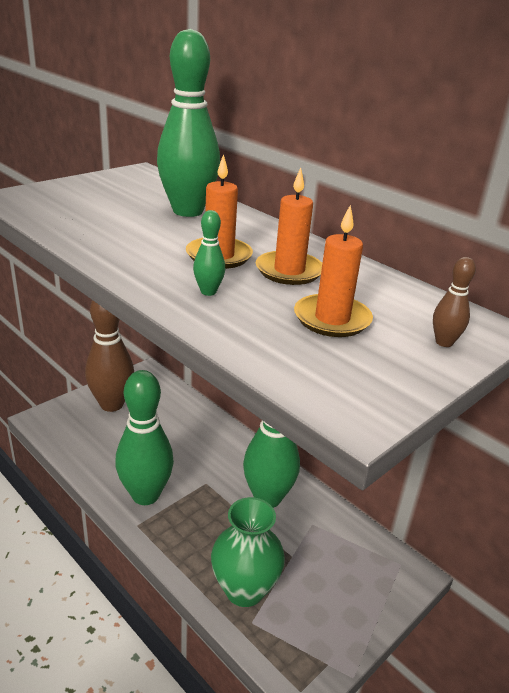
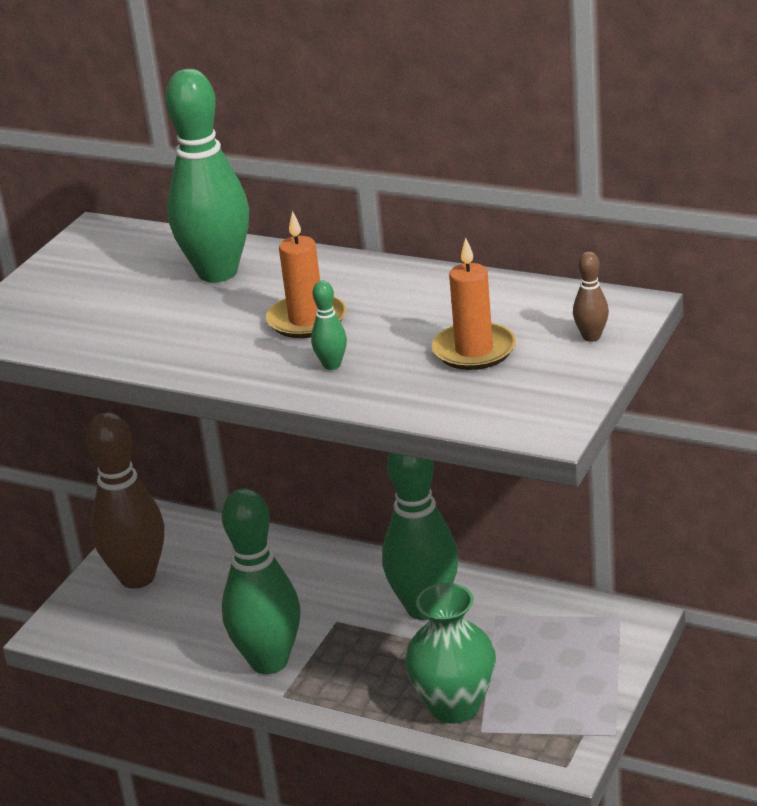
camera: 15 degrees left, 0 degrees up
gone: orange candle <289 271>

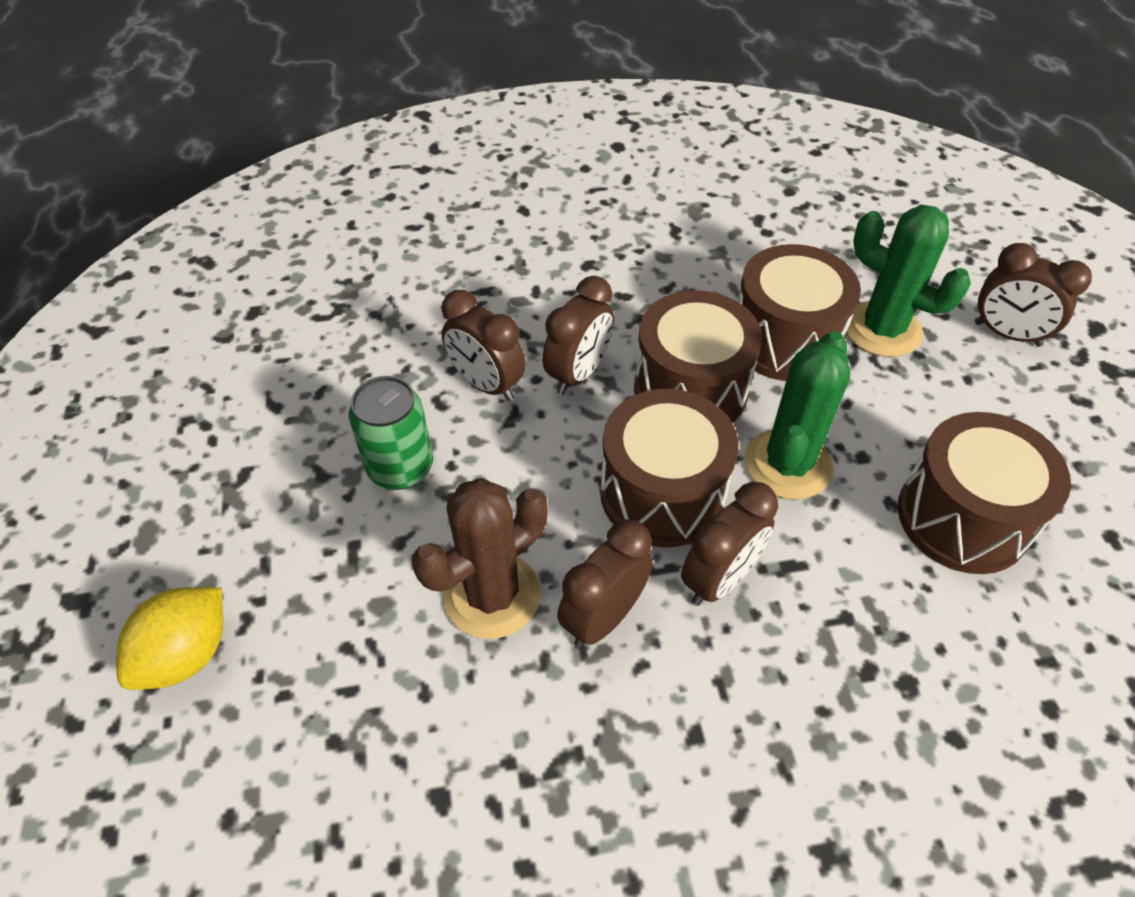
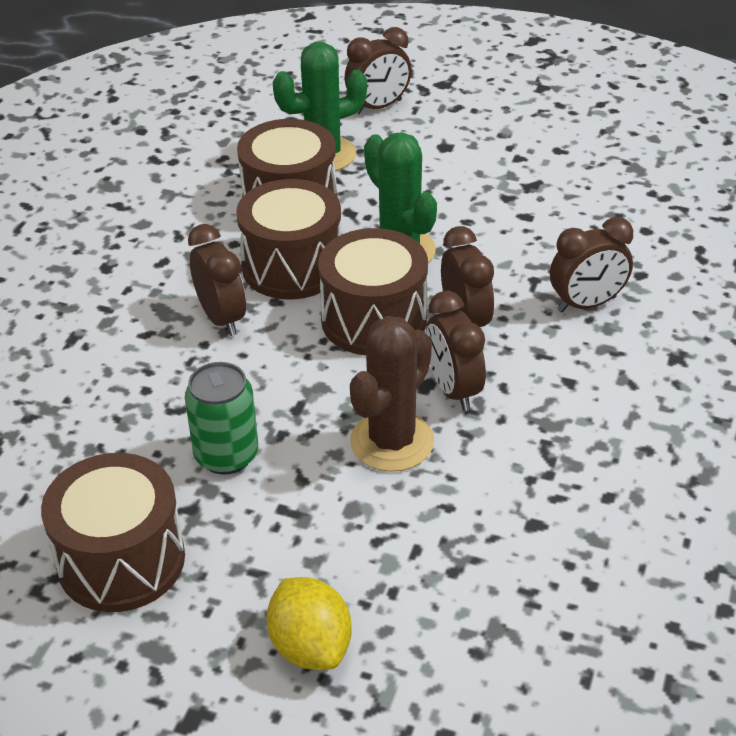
camera: 60 degrees left, 10 degrees down
shifted: brown clock <486 384> to <586 304>; brown drum <962 518> to <121 560>
rotated: brown cactus <492 595> = <392 442> 45 degrees clockwise

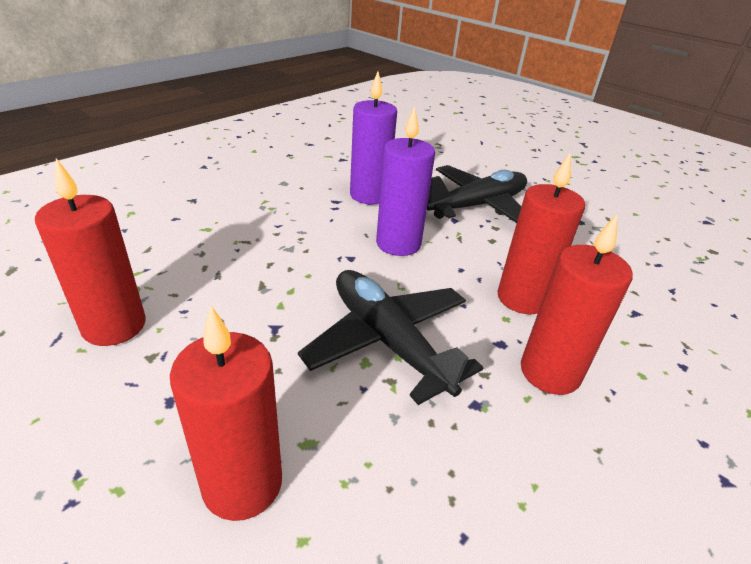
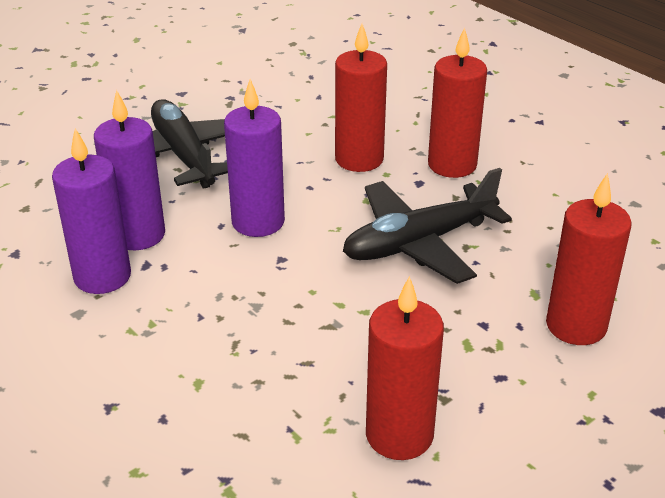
camera: 80 degrees left, 0 degrees up
new: purple candle <102 277>

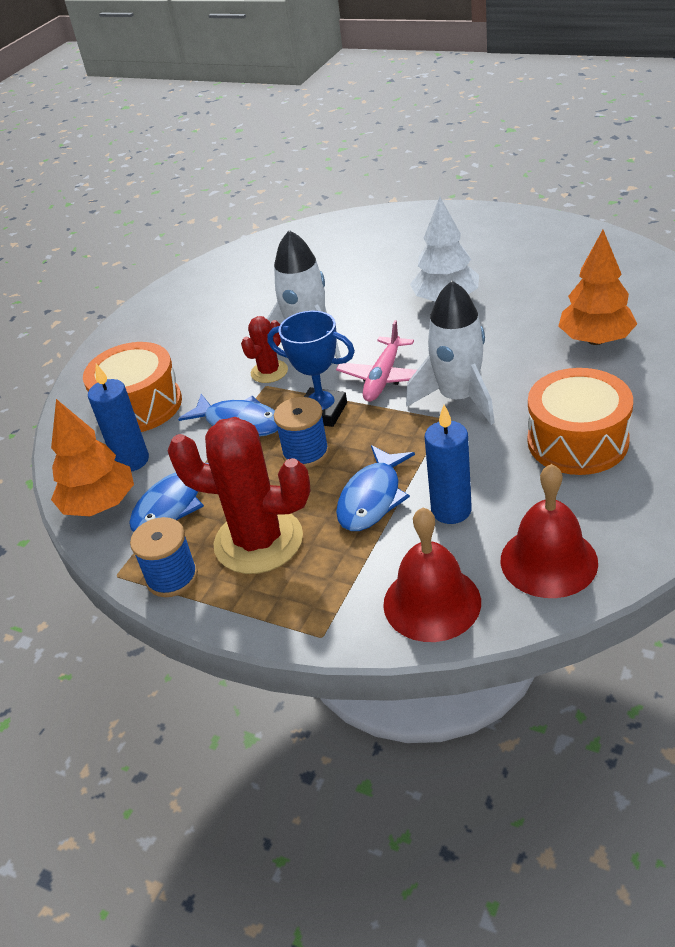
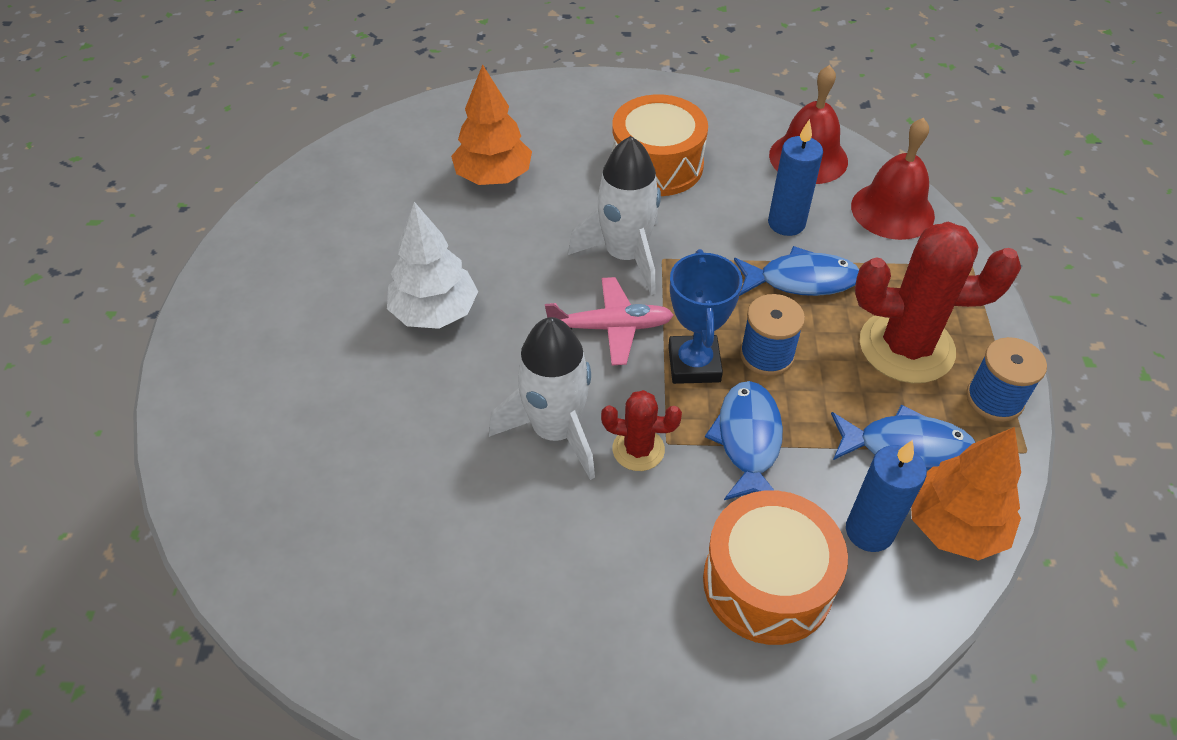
camera: 120 degrees left, 10 degrees up
rotated: red cactus <258 541> = <906 347> 75 degrees counterclockwise

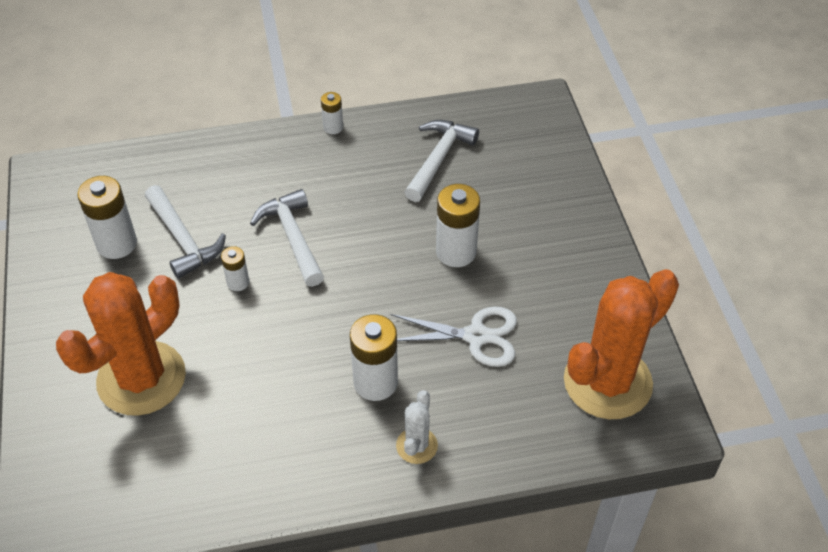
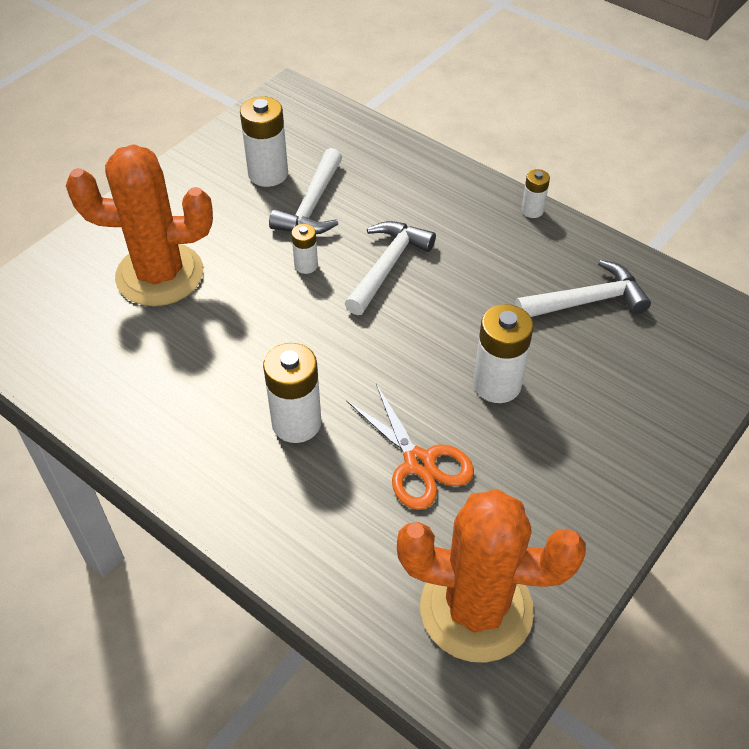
camera: 50 degrees right, 0 degrees up
gone: white cactus <416 445>
repainted: white scissors <476 336> to orange scissors <419 463>

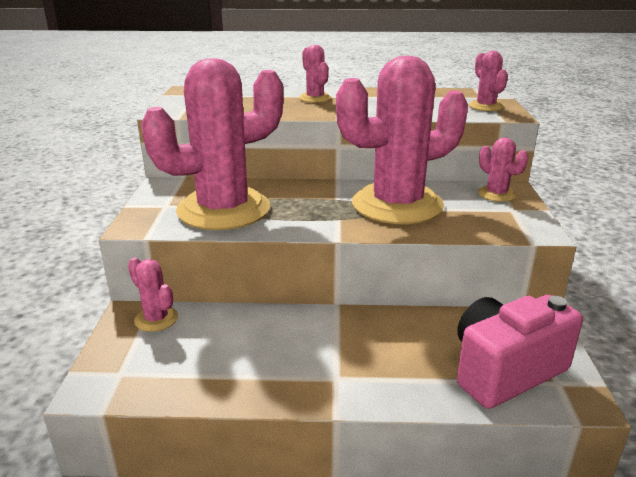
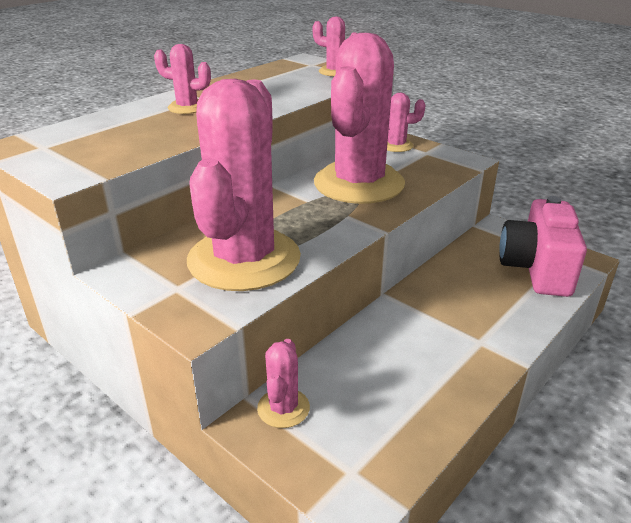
camera: 50 degrees left, 5 degrees up
rotated: pink cactus <156 319> = <283 408> 75 degrees counterclockwise

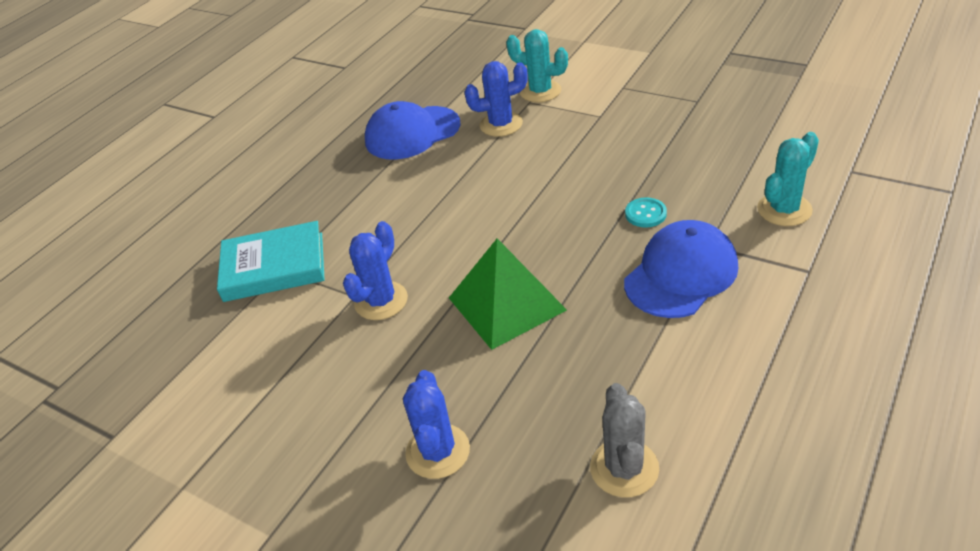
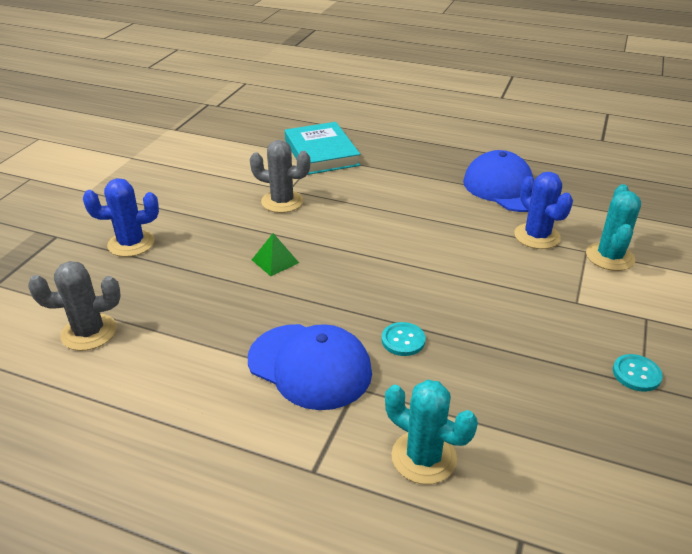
camera: 75 degrees right, 5 degrees down
new: turquoise button <636 374>
repainted: blue cactus <381 301> to grey cactus <282 202>
scaled: green pyramid <506 304> = <275 261> x0.47

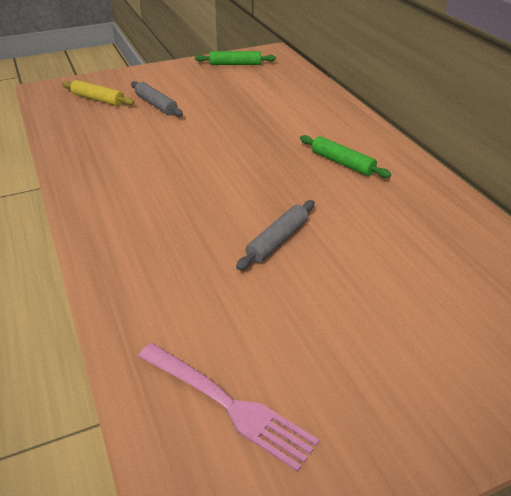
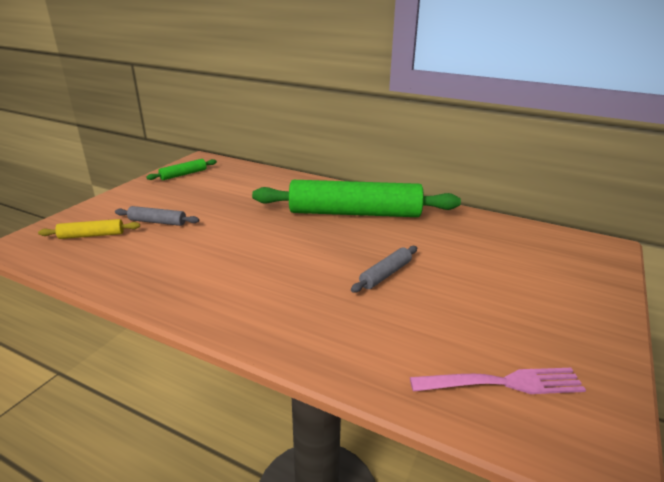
camera: 40 degrees left, 10 degrees down
rotated: grey rolling pin <277 241> = <385 274> 45 degrees clockwise
scaled: green rolling pin <342 163> = <354 213> x2.39

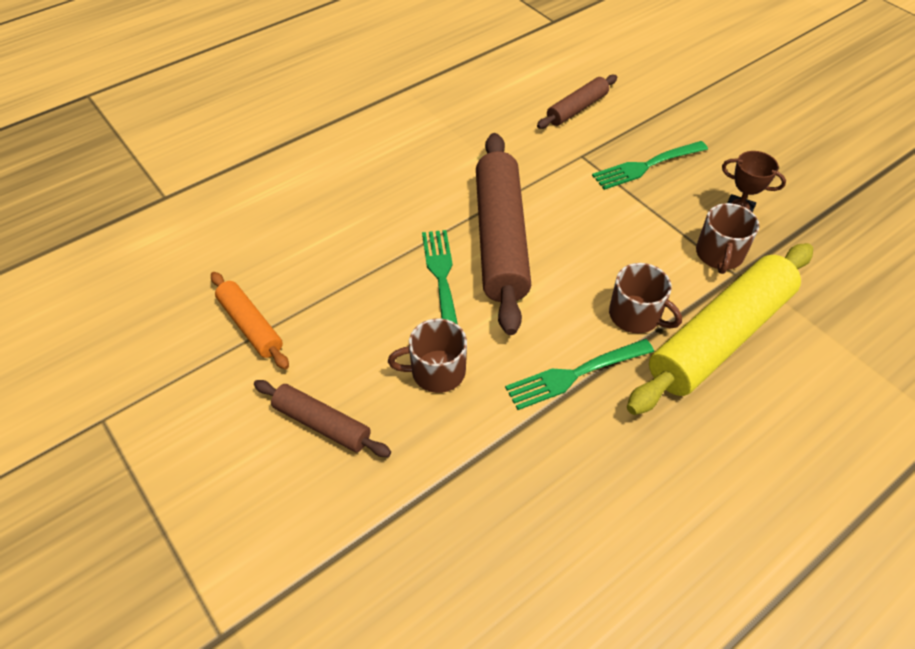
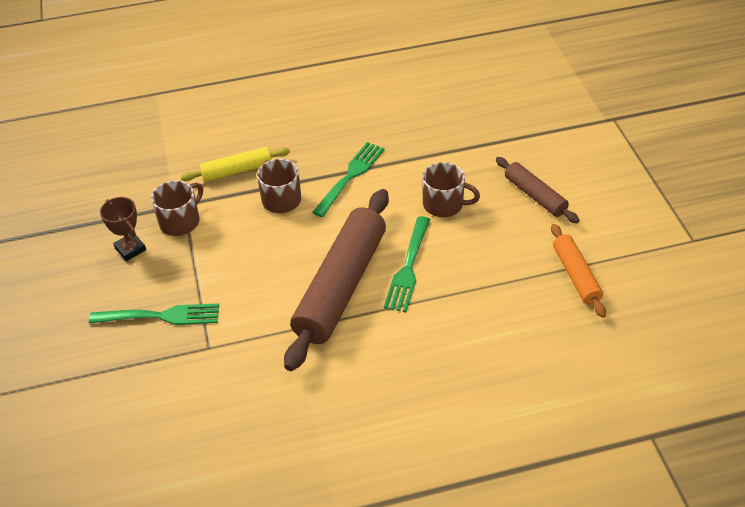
camera: 155 degrees left, 5 degrees down
gone: brown rolling pin <577 109>
rotated: green fork <576 374> = <350 177> 60 degrees counterclockwise
scaled: yellow rolling pin <719 337> = <237 171> x0.51

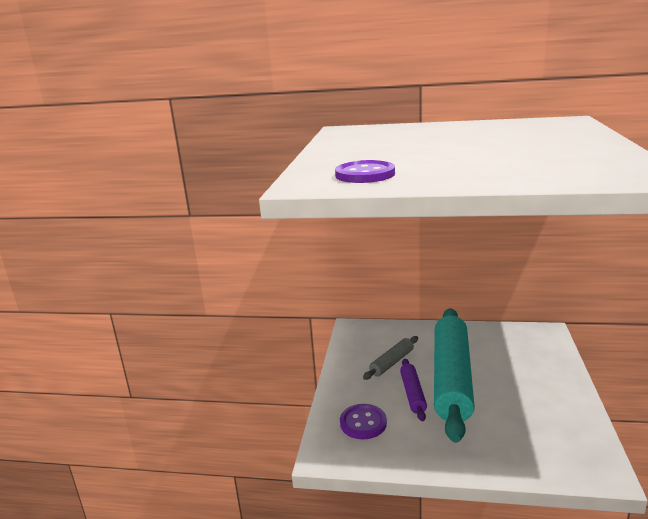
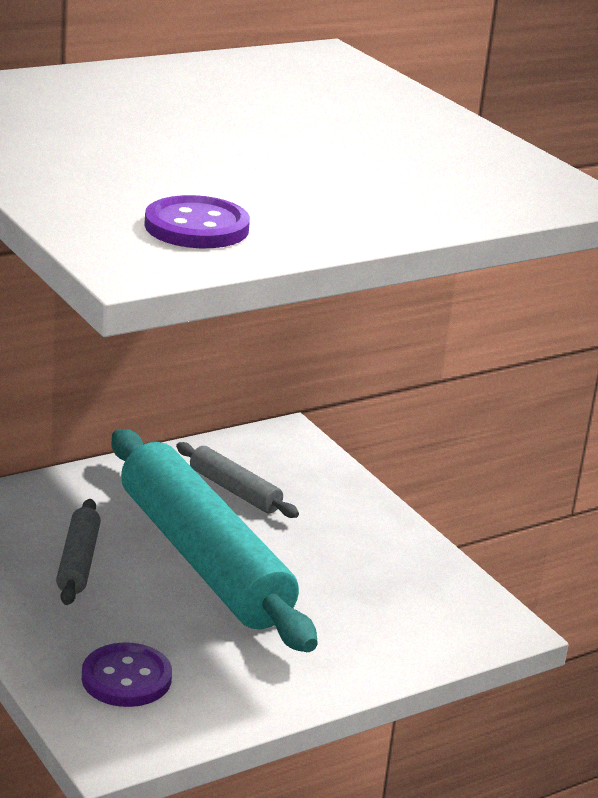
camera: 45 degrees left, 5 degrees up
gone: purple rolling pin <413 394>
new: grey rolling pin <234 490>

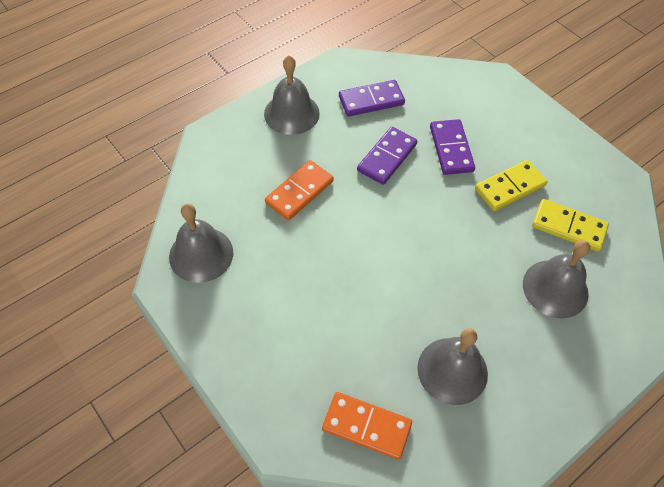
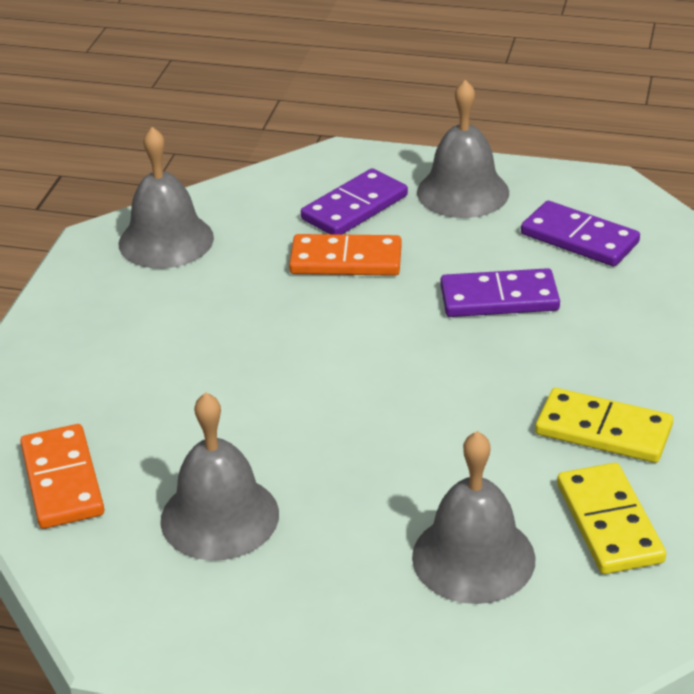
camera: 55 degrees right, 20 degrees down
shifted: purple domino <451 149> to <355 208>

